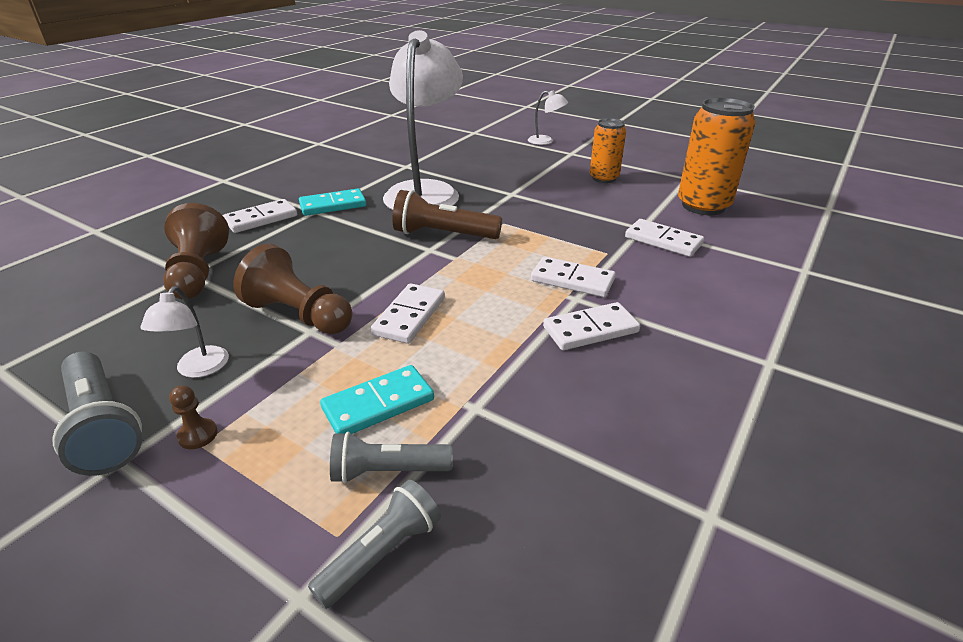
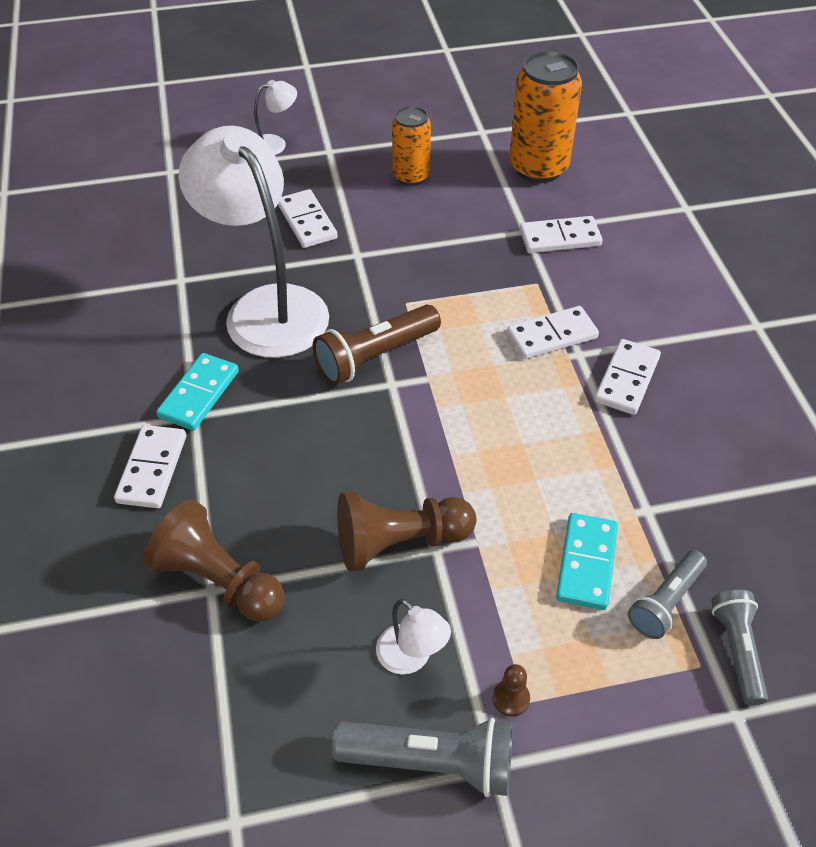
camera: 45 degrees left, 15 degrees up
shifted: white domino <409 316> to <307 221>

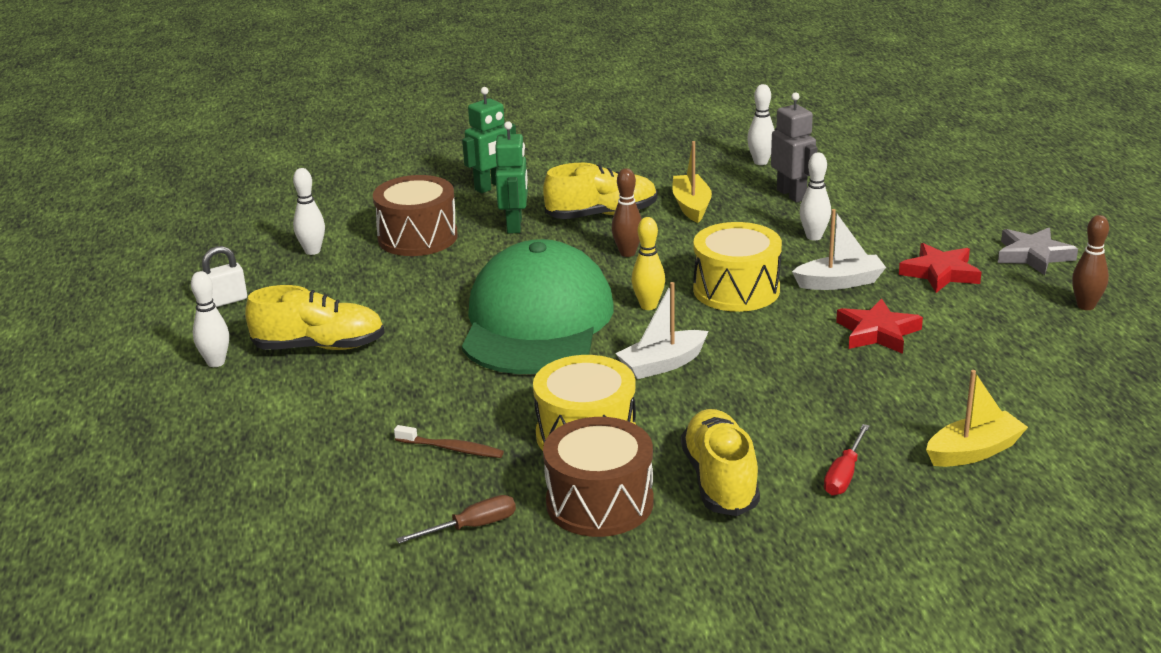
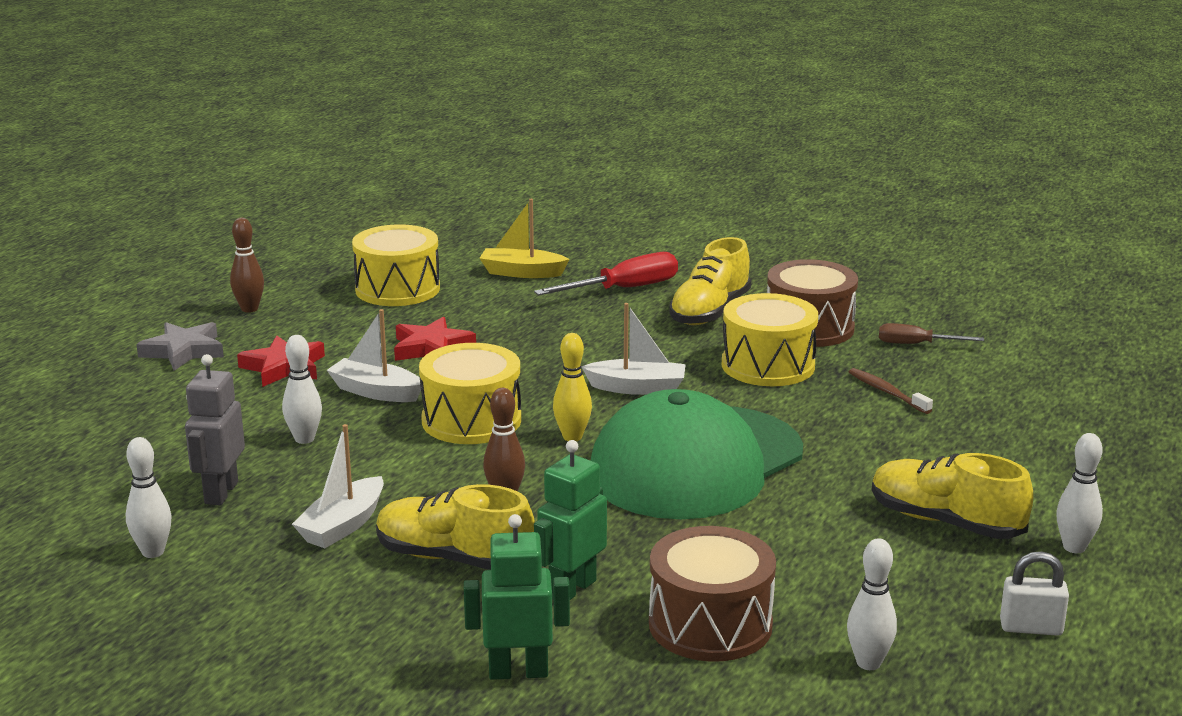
camera: 145 degrees left, 5 degrees down
new: yellow drum <397 289>
repainted: yellow boat <691 206> to white boat <343 525>
scaled: red screwdriver <844 475> = <624 289> x1.63

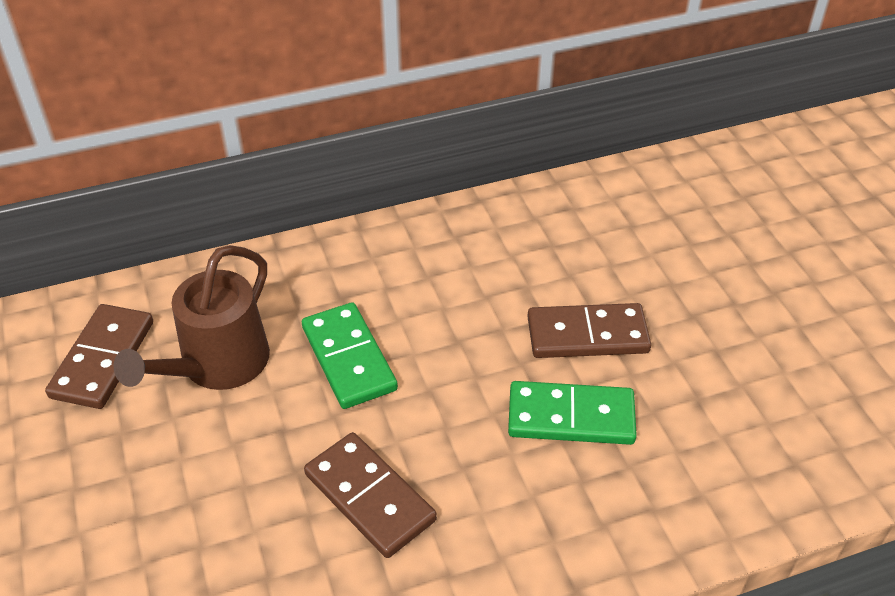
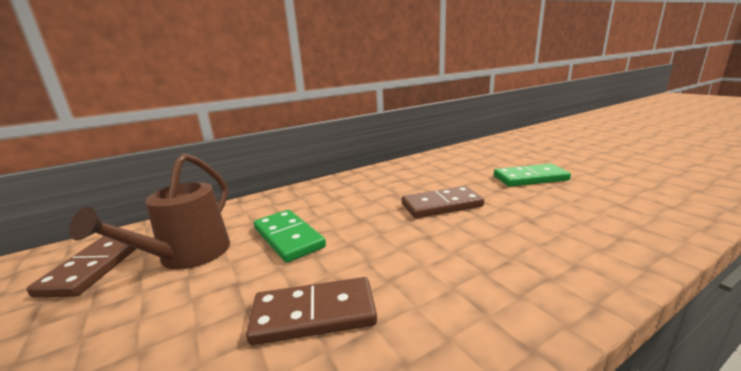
camera: 10 degrees left, 25 degrees down
shifted: green domino <571 417> to <530 178>
rotated: brown domino <369 497> = <314 314> 45 degrees counterclockwise

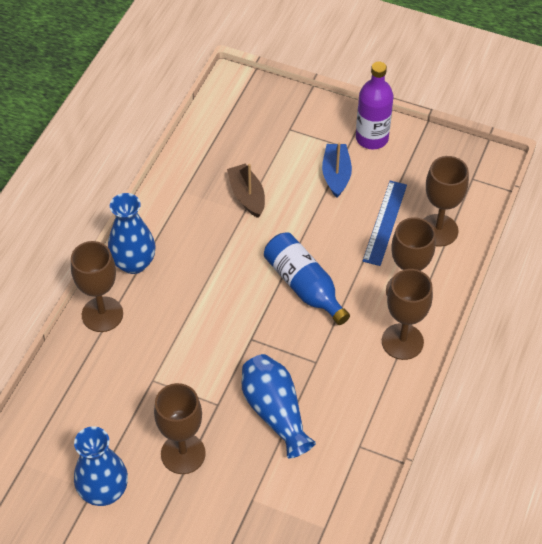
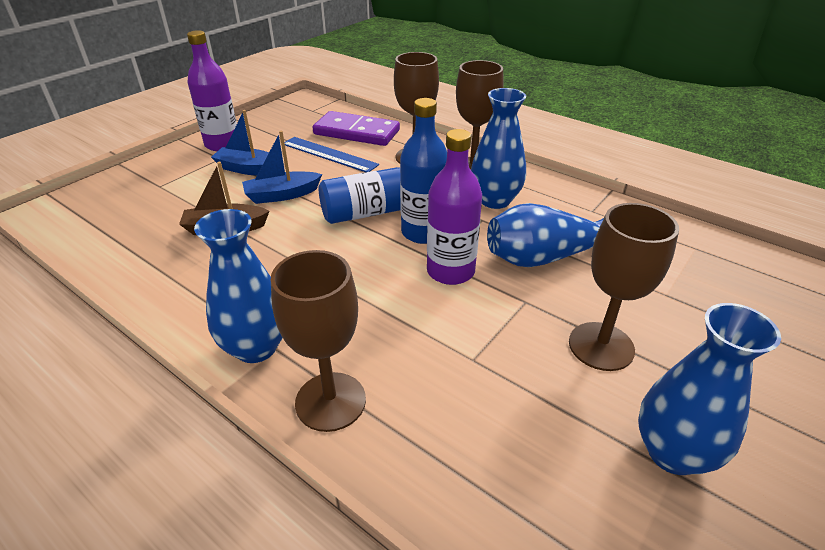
camera: 75 degrees left, 15 degrees down
new: blue boat <282 195>; blue bottle <423 232>; purple bottle <450 271>; blue vase <495 200>
swapped: brown goblet <438 230> to purple domino <356 132>

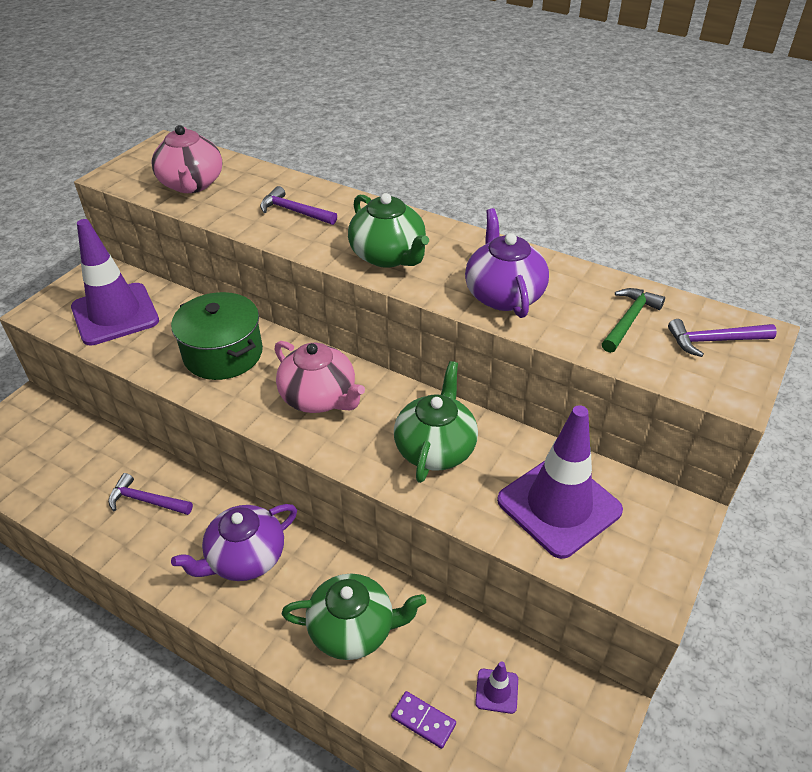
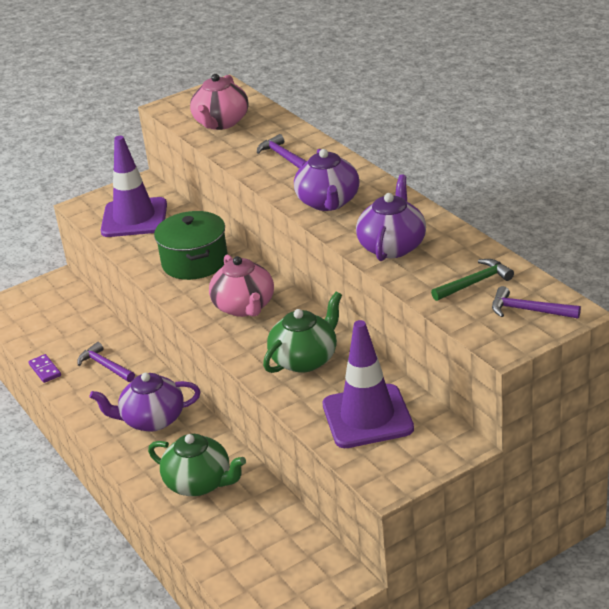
camera: 30 degrees right, 10 degrees down
gone: purple traffic cone <496 691>
shifted: purple domino <423 721> to <45 370>
repainted: green teapot <388 256> to purple teapot <328 202>

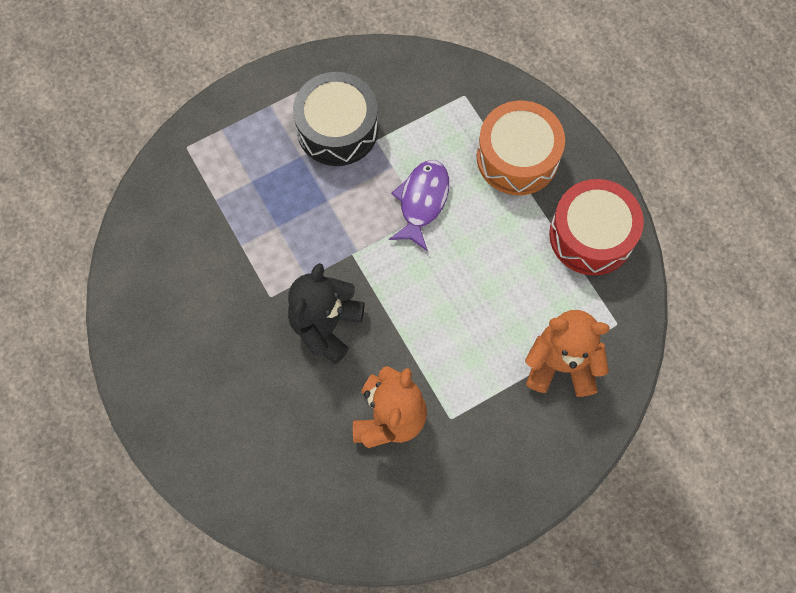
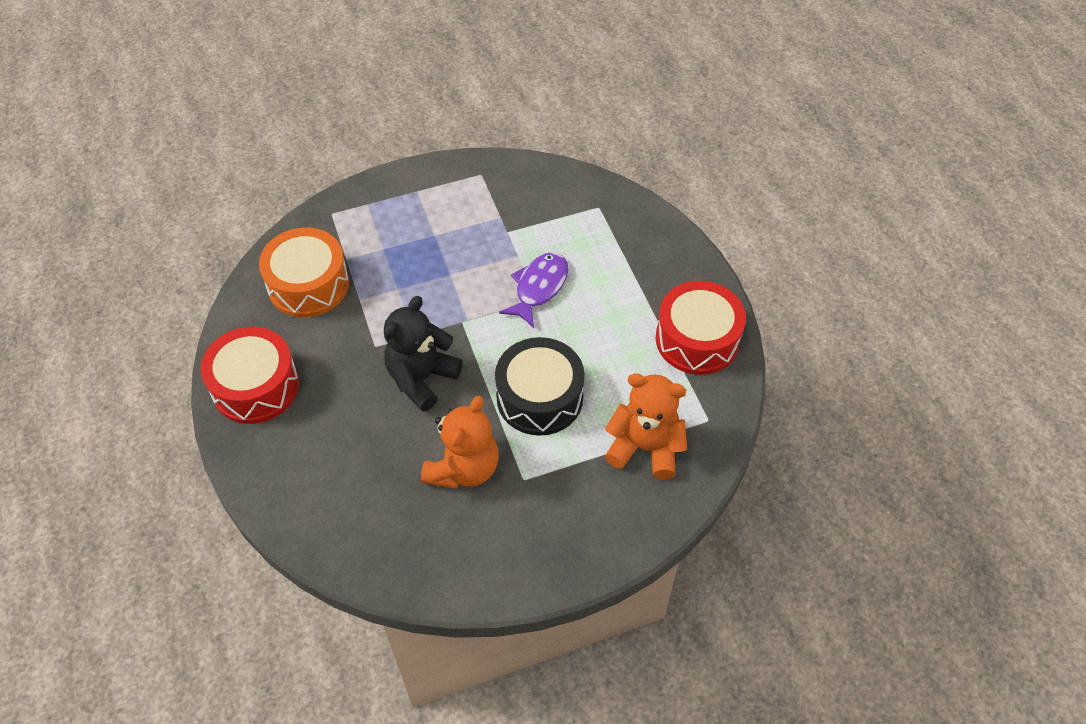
camera: 10 degrees right, 15 degrees down
new: red drum <255 386>
shifted: black drum <337 129> to <539 397>; orange drum <517 157> to <308 284>

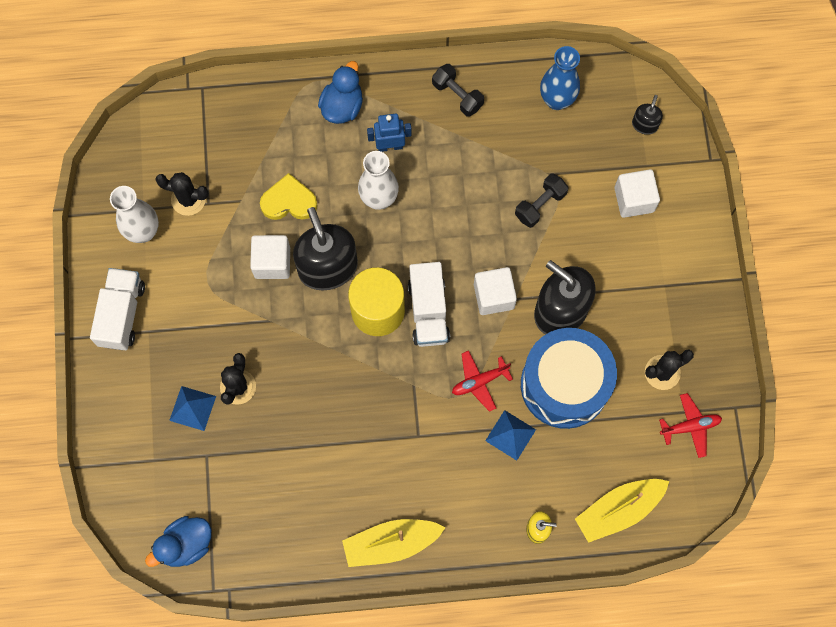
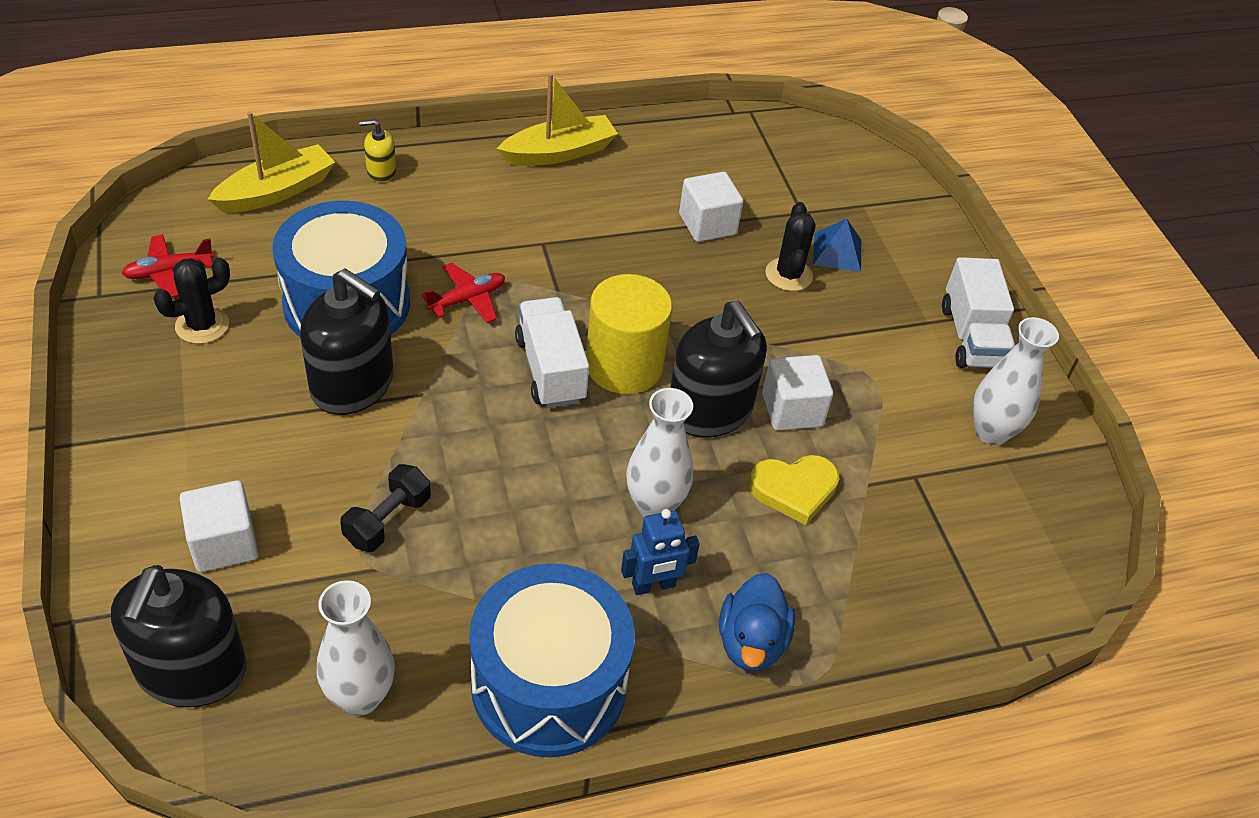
camera: 165 degrees right, 25 degrees down
gone: blue duck <186 544>; black cactus <188 199>; blue pyramid <510 435>
shifted: white cube <494 296> to <707 224>
swapped: black dumbbell <457 95> to blue drum <549 684>
repainted: blue vase <557 100> to white vase <360 696>
scaled: black soap dispenser <644 124> = <191 670> x2.19

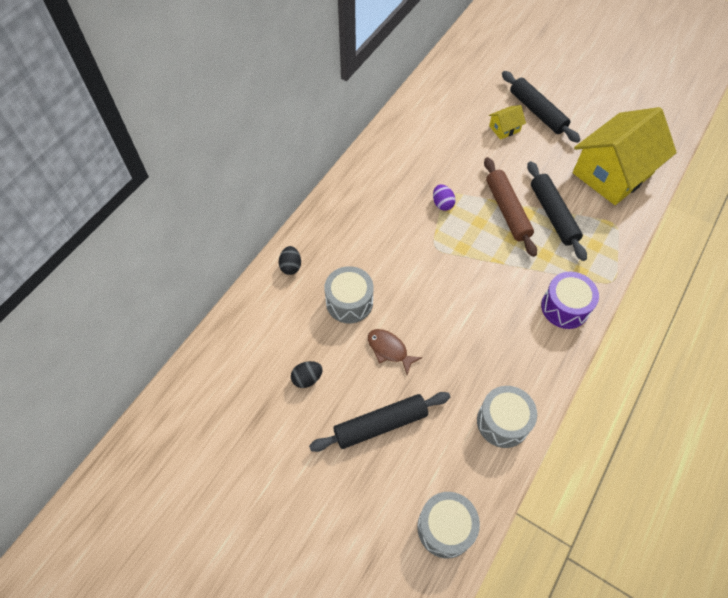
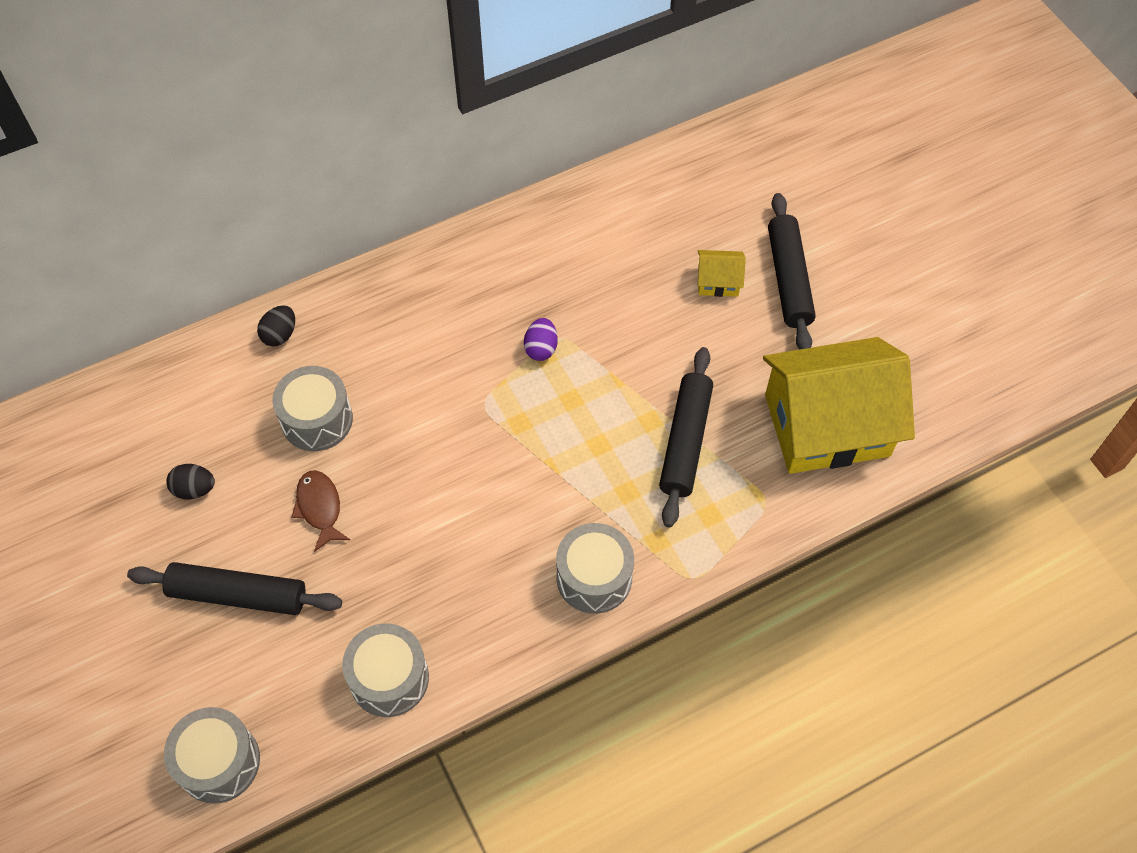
camera: 30 degrees right, 0 degrees up
gone: brown rolling pin <507 210>
repainted: purple drum <565 307> to grey drum <594 577>

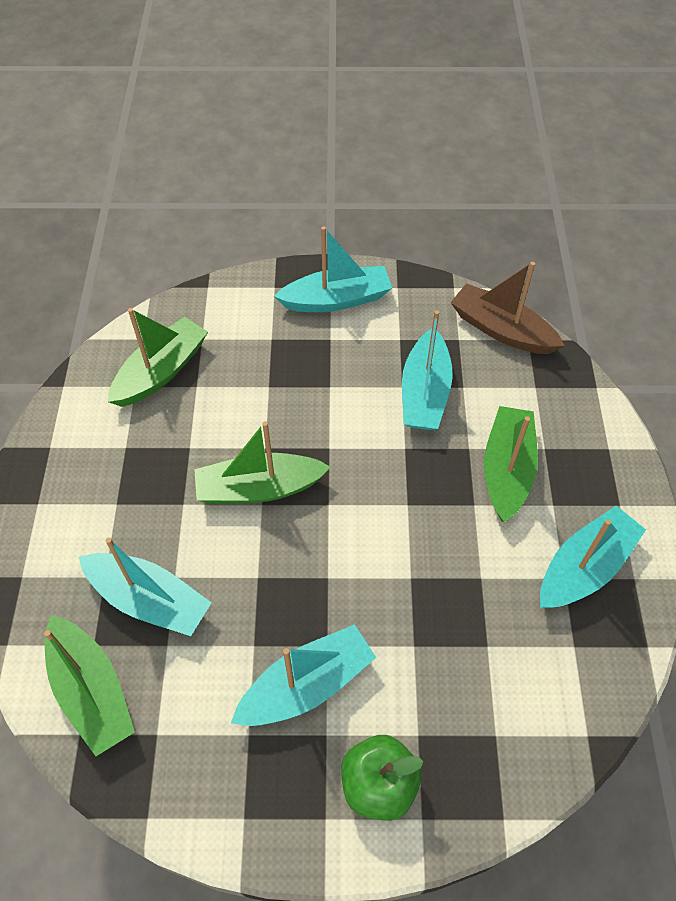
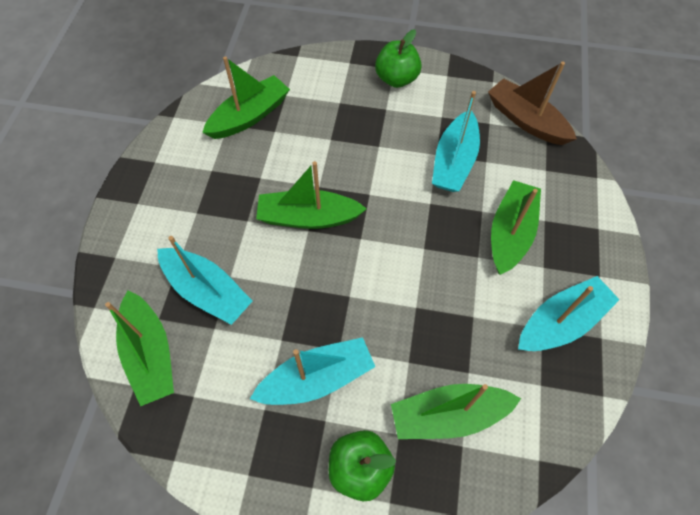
camera: 10 degrees right, 5 degrees up
new: green boat <448 415>
swapped: turquoise boat <336 300> to green apple <396 79>

